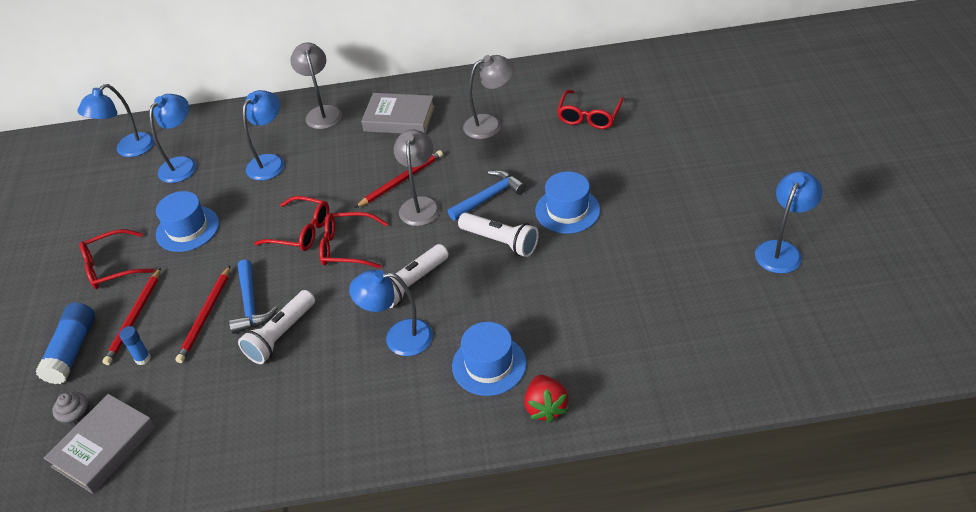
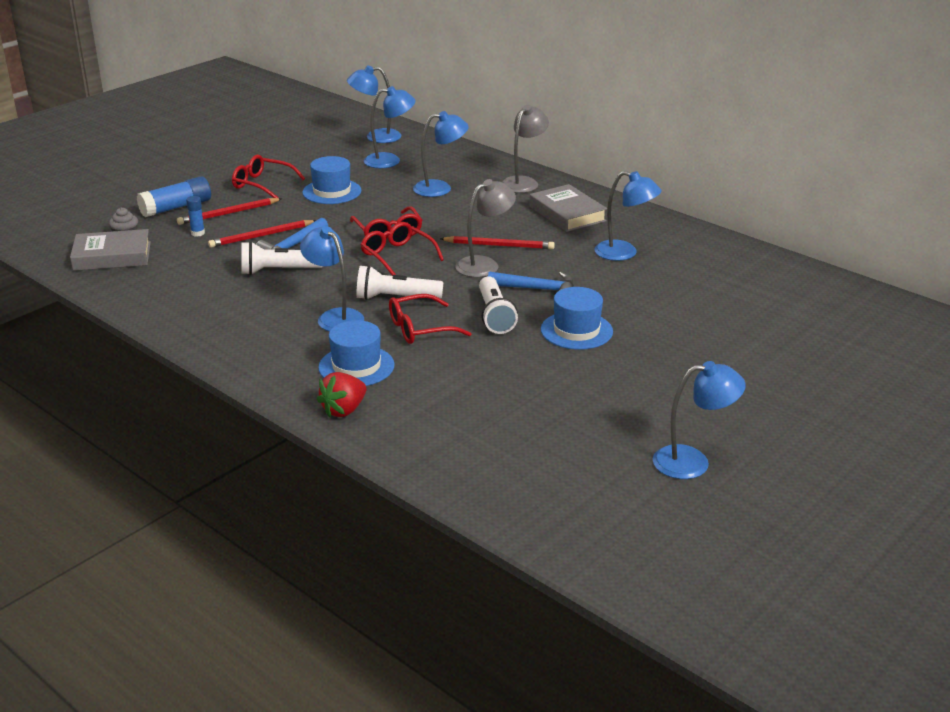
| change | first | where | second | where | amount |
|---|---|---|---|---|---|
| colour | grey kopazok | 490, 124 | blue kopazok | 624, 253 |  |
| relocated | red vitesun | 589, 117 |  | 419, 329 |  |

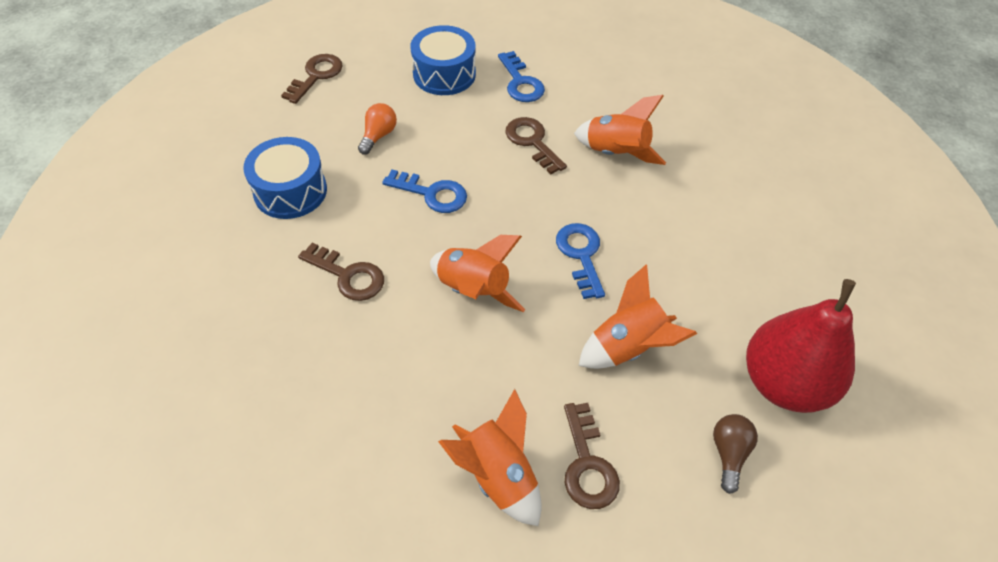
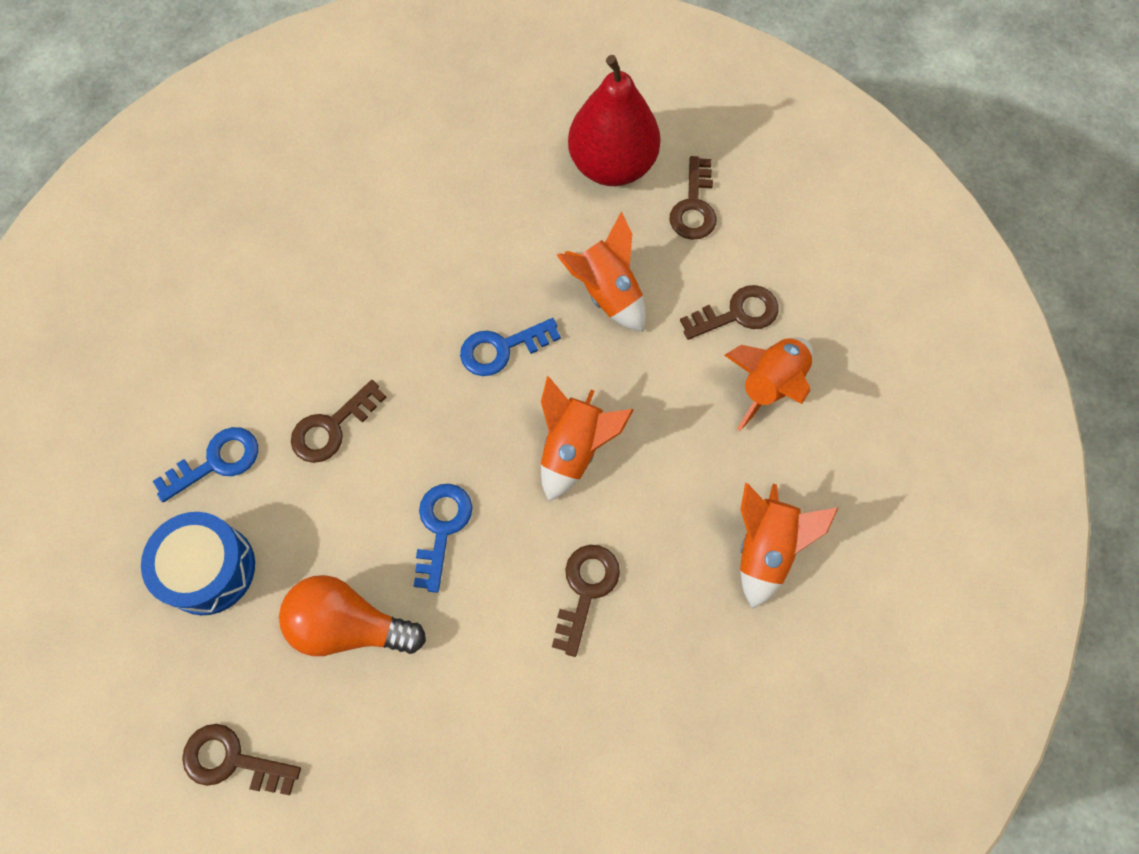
| change | first | where | second | where | amount |
|---|---|---|---|---|---|
| relocated | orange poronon | 616, 153 |  | 765, 548 |  |
| size | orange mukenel | 378, 136 |  | 349, 625 | x1.78 |
| missing | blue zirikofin | 290, 191 |  |  |  |
| exchanged | brown mukenel | 728, 453 | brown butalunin | 694, 206 |  |

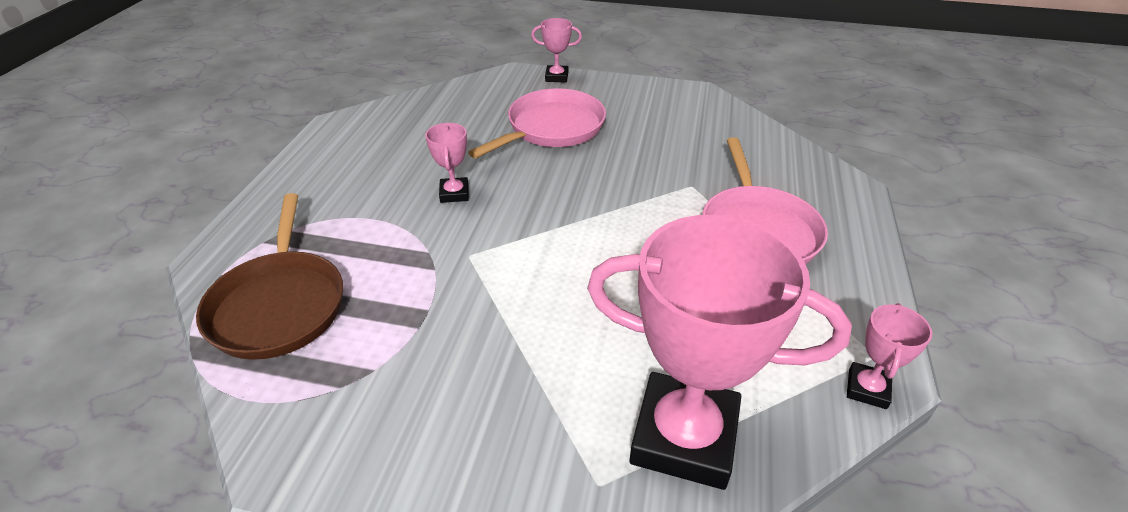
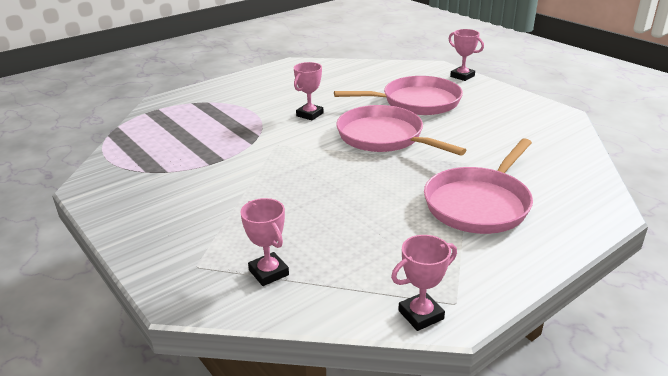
| change | first | where | second | where | amount |
|---|---|---|---|---|---|
| missing | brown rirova | 279, 305 |  |  |  |
| size | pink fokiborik | 684, 437 |  | 268, 272 | x0.44 |
| appeared |  |  | pink rirova | 384, 137 |  |

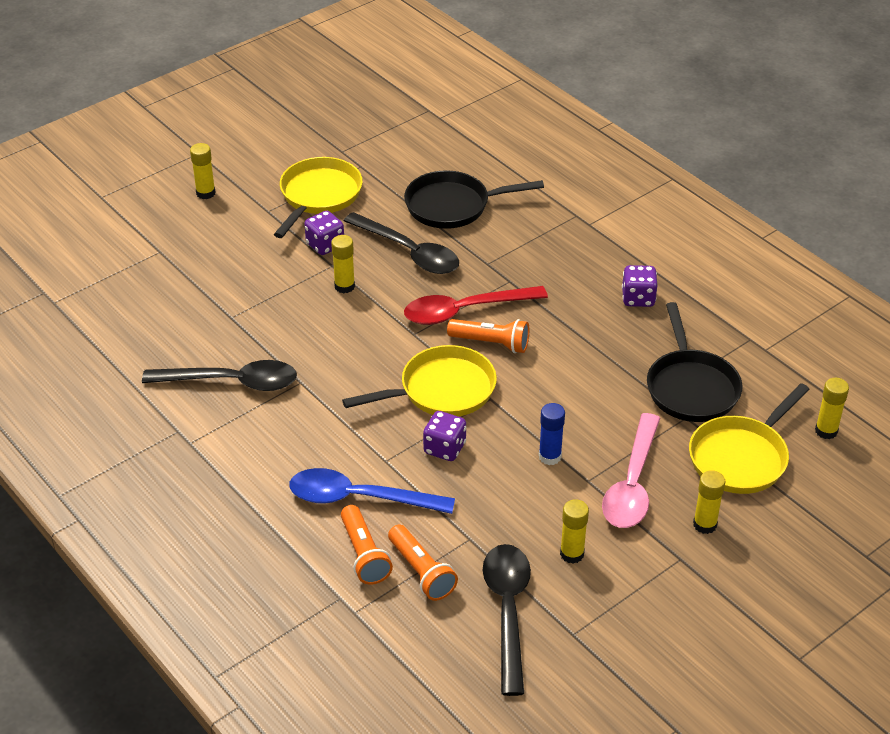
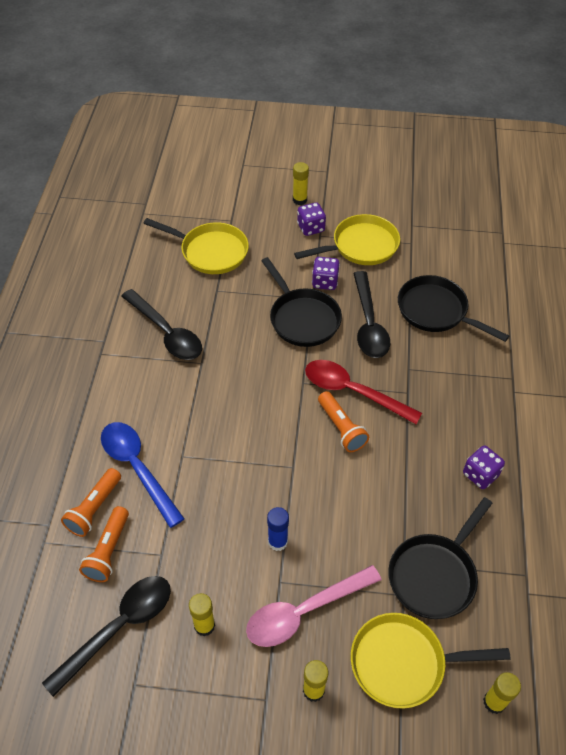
| change | first | where | second | where | amount |
|---|---|---|---|---|---|
| exchanged | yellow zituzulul | 344, 286 | black rirova | 302, 318 |  |
| relocated | yellow rirova | 441, 390 |  | 210, 251 |  |
| relocated | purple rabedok | 444, 448 |  | 311, 228 |  |

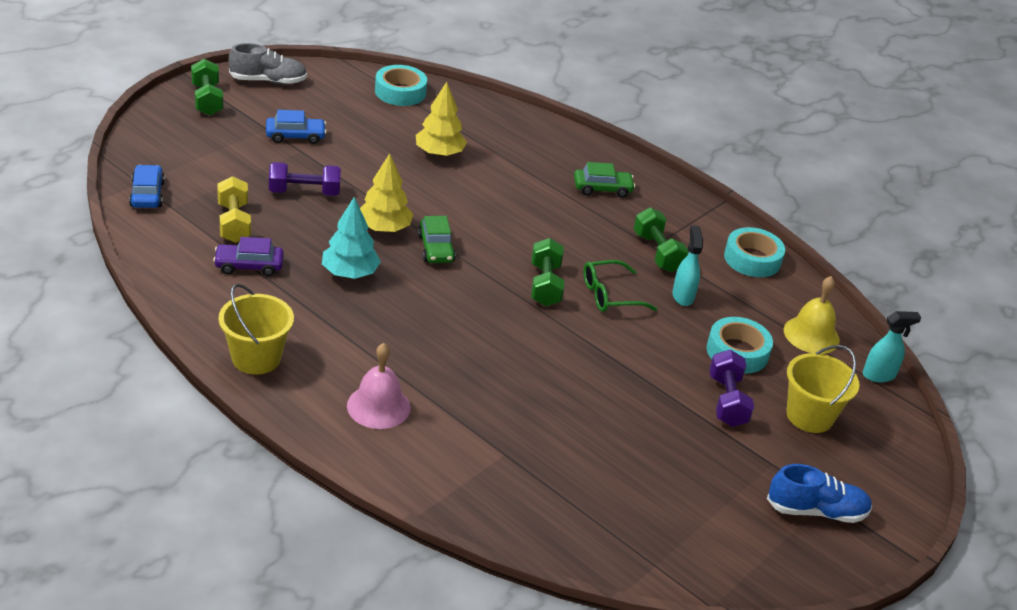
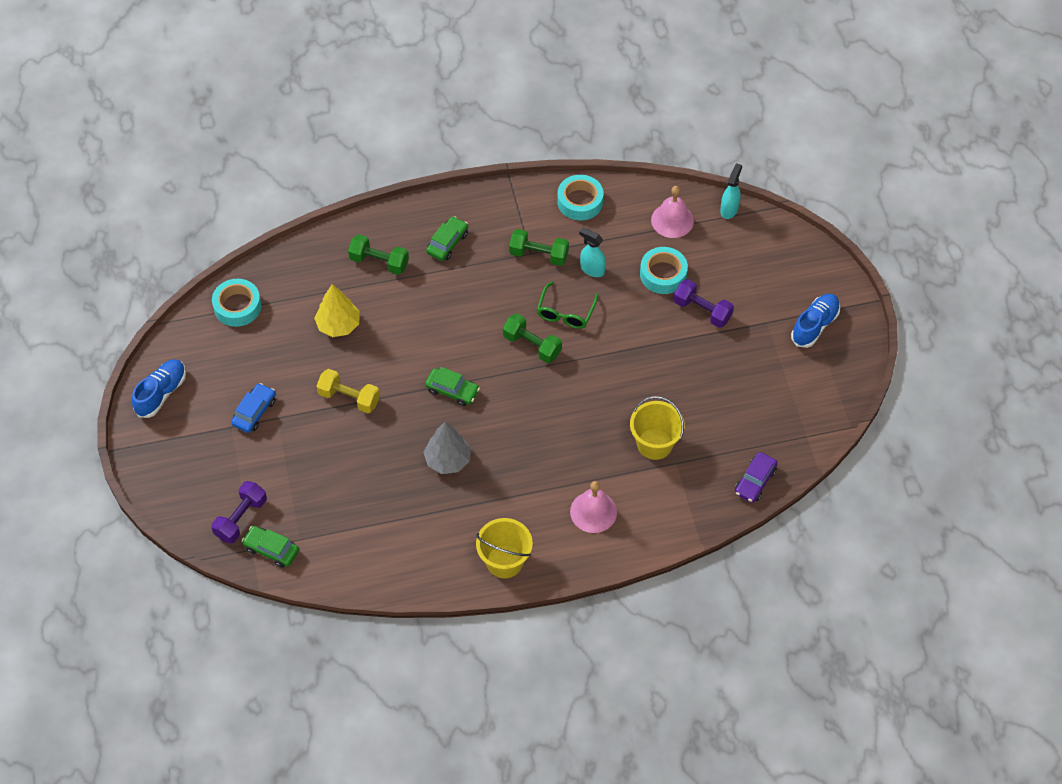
| change | first | where | second | where | amount |
|---|---|---|---|---|---|
| colour | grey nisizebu | 268, 81 | blue nisizebu | 161, 393 |  |
| relocated | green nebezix | 207, 100 |  | 379, 262 |  |
| missing | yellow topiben | 384, 228 |  |  |  |
| relocated | purple nebezix | 304, 192 |  | 241, 518 |  |
| colour | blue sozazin | 147, 194 | green sozazin | 271, 549 |  |
| relocated | yellow nebezix | 234, 223 |  | 349, 398 |  |
| colour | turquoise topiben | 350, 273 | grey topiben | 448, 460 |  |
| relocated | purple sozazin | 249, 266 |  | 755, 481 |  |
| colour | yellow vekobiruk | 811, 335 | pink vekobiruk | 672, 220 |  |
| relocated | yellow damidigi | 809, 416 |  | 654, 444 |  |

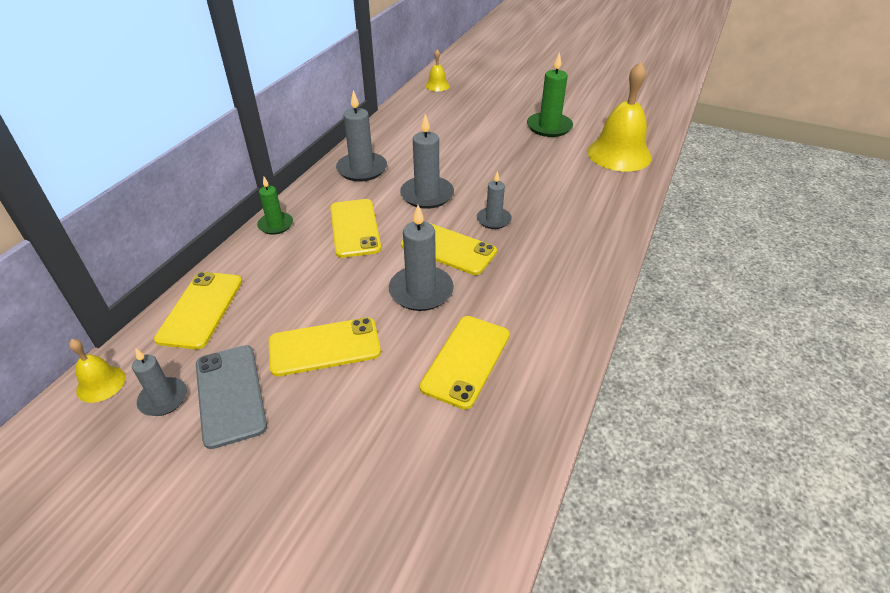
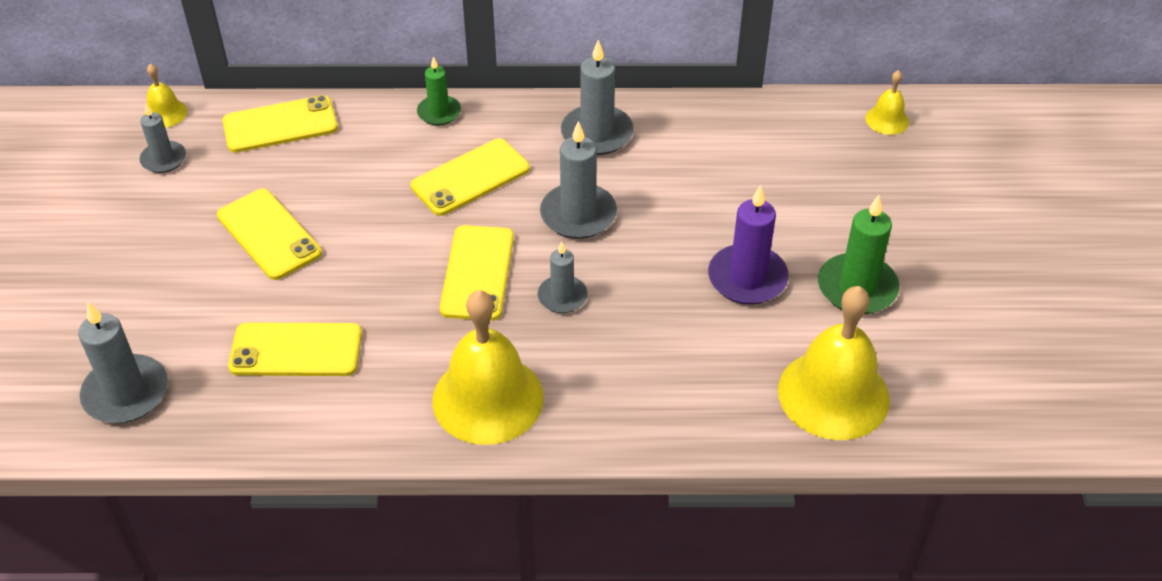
| change | first | where | second | where | amount |
|---|---|---|---|---|---|
| relocated | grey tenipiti | 421, 291 |  | 126, 393 |  |
| missing | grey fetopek | 230, 394 |  |  |  |
| appeared |  |  | purple tenipiti | 747, 278 |  |
| appeared |  |  | yellow vekobiruk | 488, 398 |  |

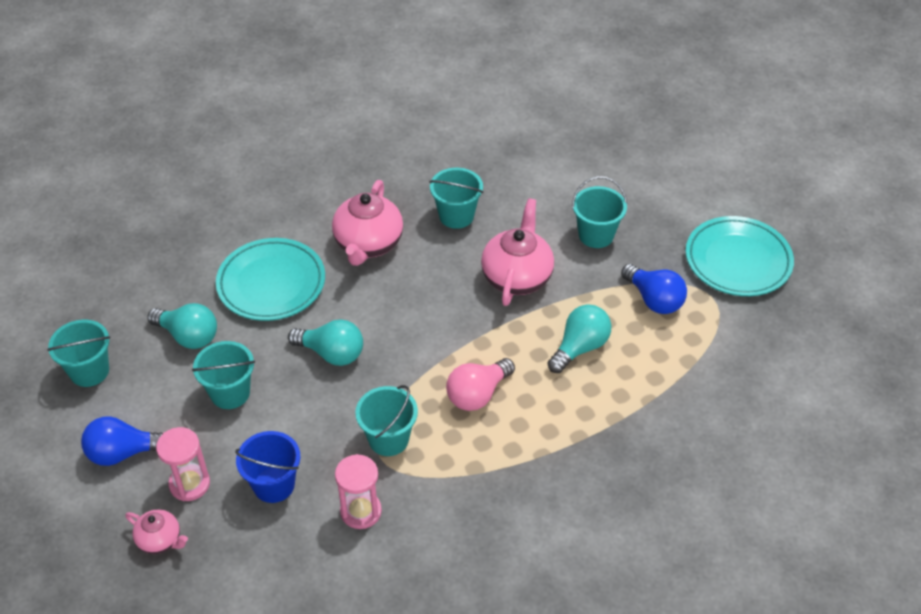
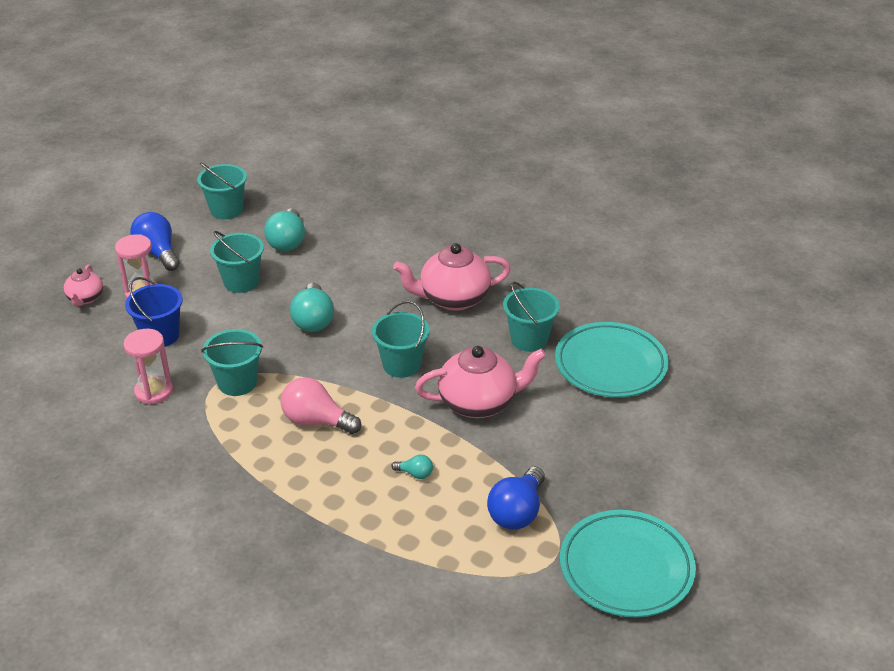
| change | first | where | second | where | amount |
|---|---|---|---|---|---|
| relocated | turquoise damidigi | 596, 235 |  | 401, 365 |  |
| relocated | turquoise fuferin | 271, 284 |  | 610, 365 |  |
| size | turquoise mukenel | 580, 347 |  | 415, 474 | x0.49 |

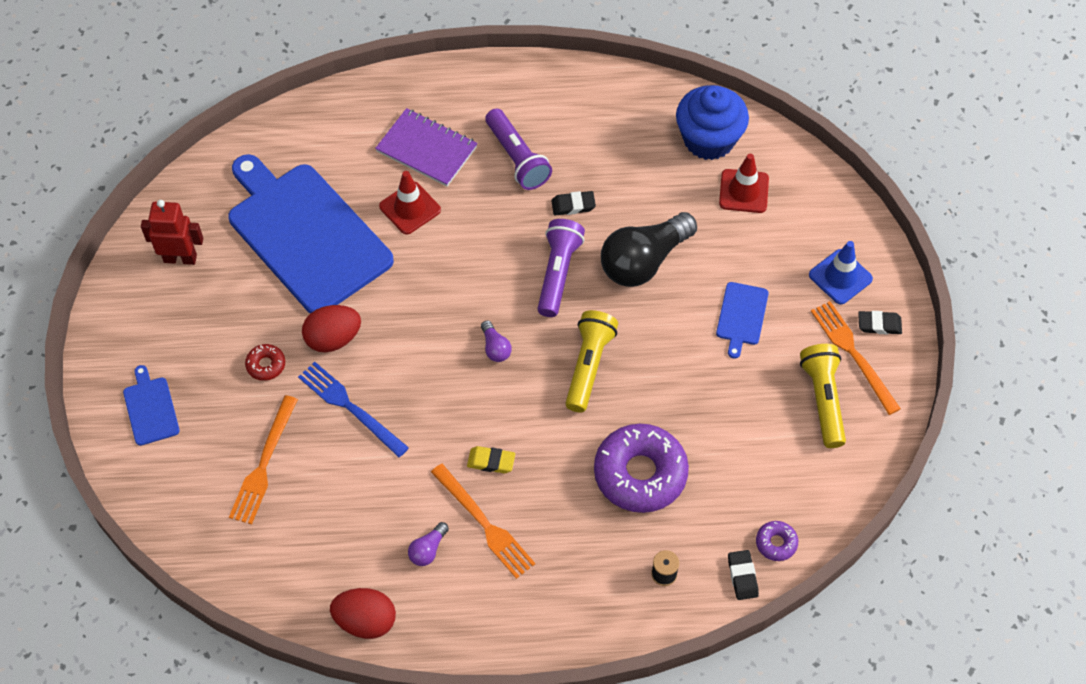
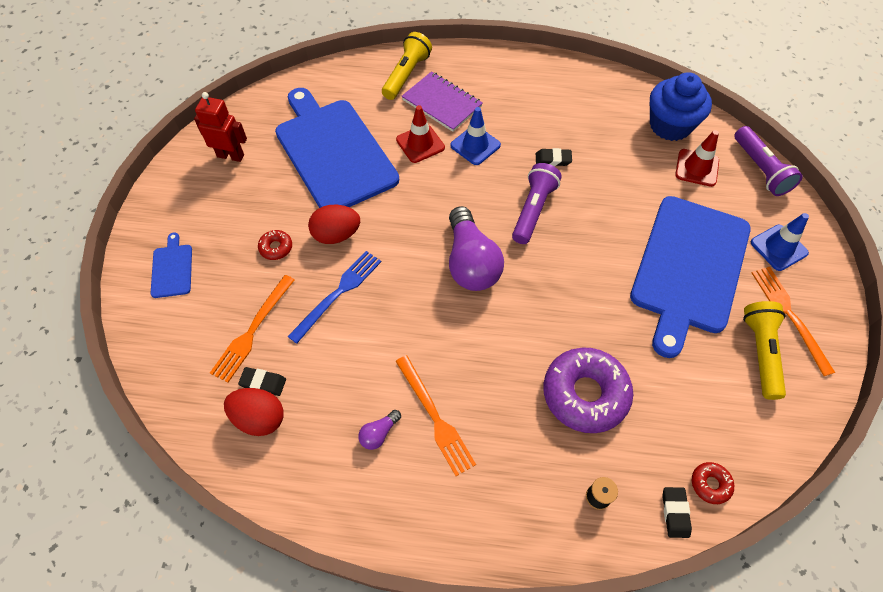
| change | first | where | second | where | amount |
|---|---|---|---|---|---|
| relocated | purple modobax | 517, 158 |  | 760, 169 |  |
| missing | black mukenel | 643, 261 |  |  |  |
| size | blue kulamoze | 741, 316 |  | 689, 268 | x2.45 |
| relocated | yellow modobax | 589, 366 |  | 406, 75 |  |
| relocated | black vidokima | 879, 324 |  | 263, 382 |  |
| size | purple mukenel | 495, 348 |  | 471, 262 | x2.32 |
| spun | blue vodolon | 350, 407 |  | 338, 294 | 75 degrees clockwise |
| missing | yellow vidokima | 491, 461 |  |  |  |
| colour | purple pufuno | 776, 543 | red pufuno | 710, 484 |  |
| relocated | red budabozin | 365, 621 |  | 259, 418 |  |
| appeared |  |  | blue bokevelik | 475, 145 |  |

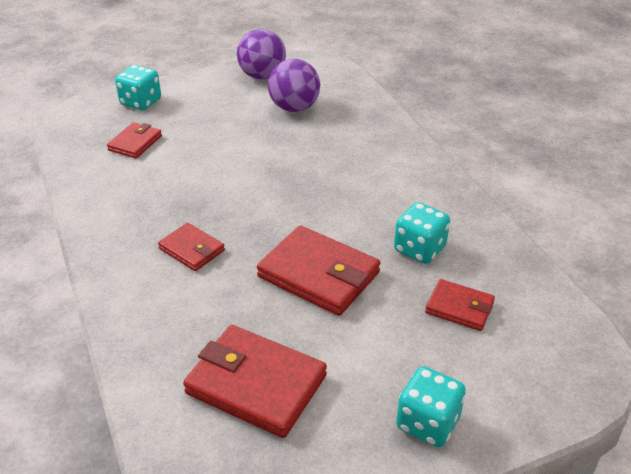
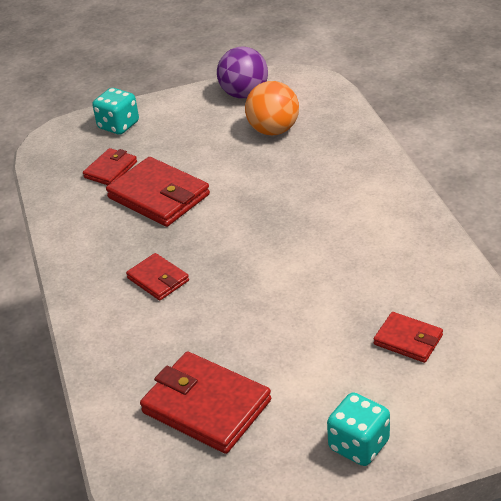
| change | first | where | second | where | amount |
|---|---|---|---|---|---|
| colour | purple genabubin | 294, 108 | orange genabubin | 273, 130 |  |
| missing | turquoise rabedok | 419, 249 |  |  |  |
| relocated | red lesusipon | 318, 275 |  | 159, 196 |  |

